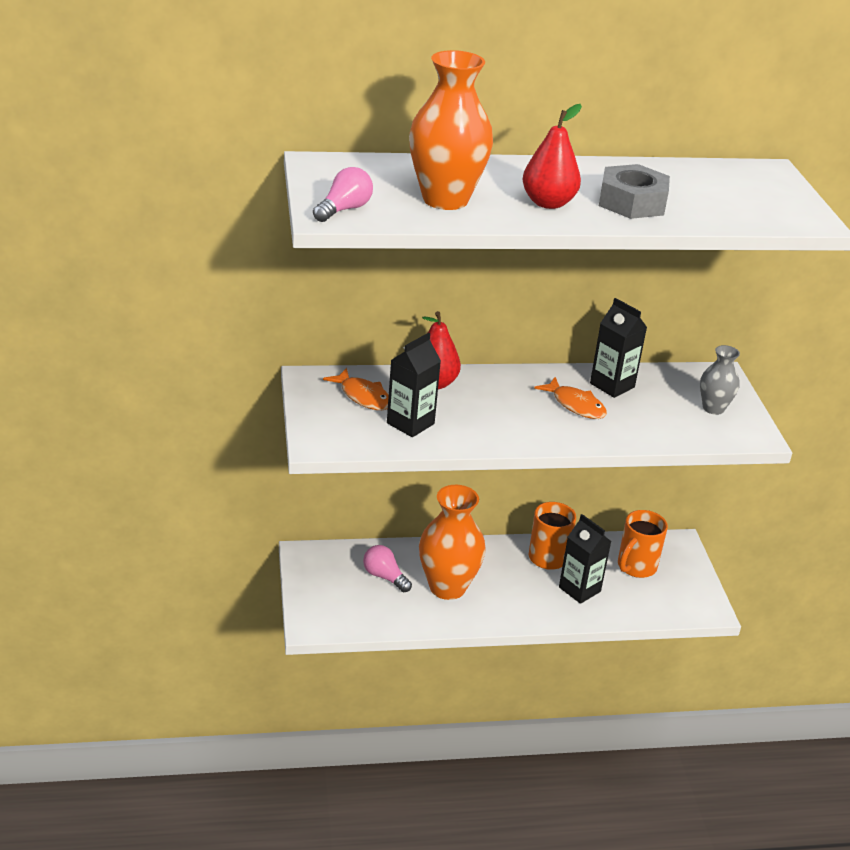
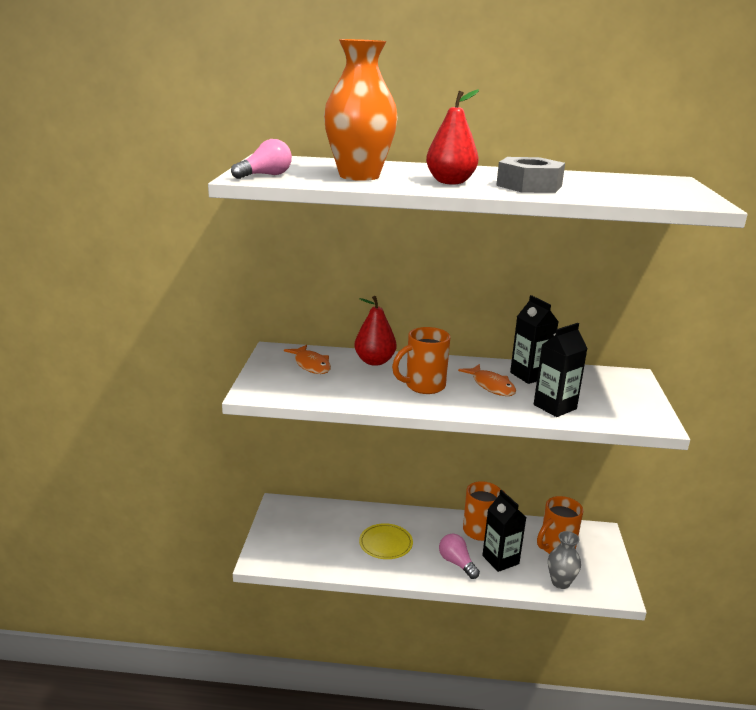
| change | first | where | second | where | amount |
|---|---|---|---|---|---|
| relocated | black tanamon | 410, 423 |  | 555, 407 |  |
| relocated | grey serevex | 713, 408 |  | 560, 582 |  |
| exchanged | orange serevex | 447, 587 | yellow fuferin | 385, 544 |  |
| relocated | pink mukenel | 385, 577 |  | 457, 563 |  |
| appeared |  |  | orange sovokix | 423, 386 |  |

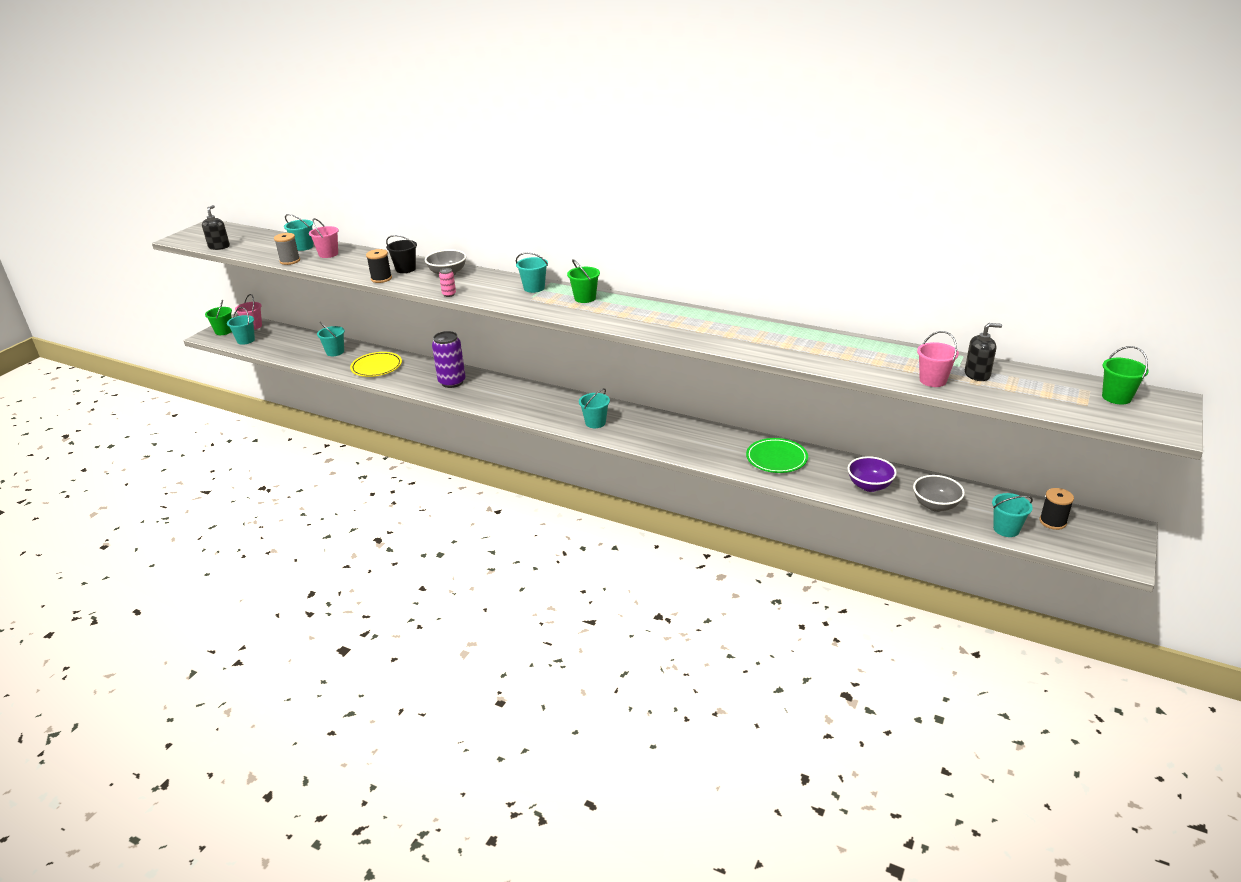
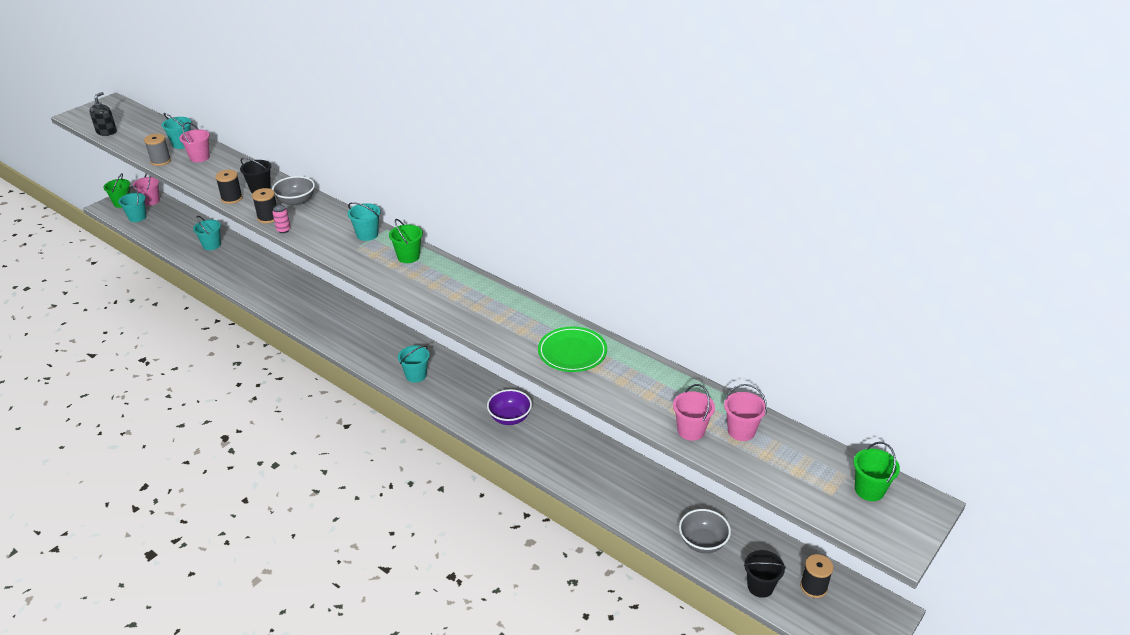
| change | first | where | second | where | amount |
|---|---|---|---|---|---|
| exchanged | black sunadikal | 977, 374 | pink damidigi | 741, 431 |  |
| missing | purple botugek | 452, 382 |  |  |  |
| missing | yellow fuferin | 376, 367 |  |  |  |
| relocated | green fuferin | 776, 458 |  | 572, 352 |  |
| relocated | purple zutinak | 869, 486 |  | 510, 418 |  |
| colour | turquoise damidigi | 1006, 529 | black damidigi | 760, 586 |  |
| appeared |  |  | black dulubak | 268, 218 |  |

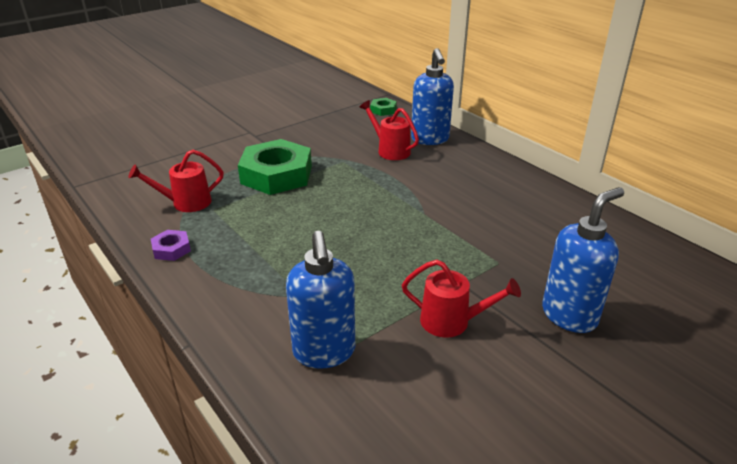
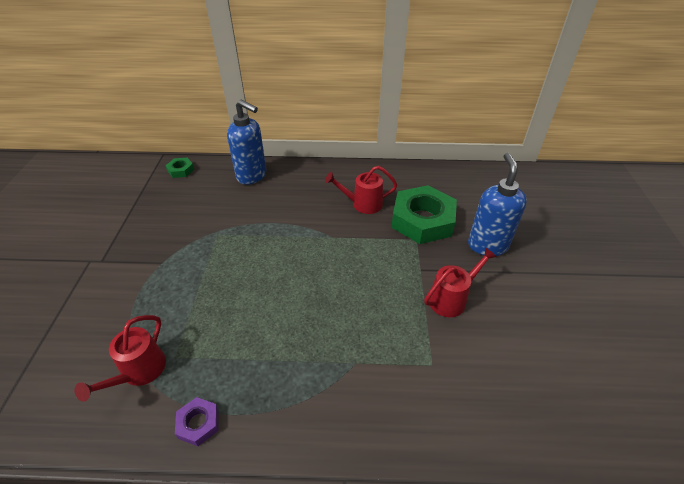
| change | first | where | second | where | amount |
|---|---|---|---|---|---|
| relocated | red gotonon | 390, 150 |  | 362, 204 |  |
| relocated | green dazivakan | 276, 175 |  | 422, 220 |  |
| missing | blue sunadikal | 324, 352 |  |  |  |

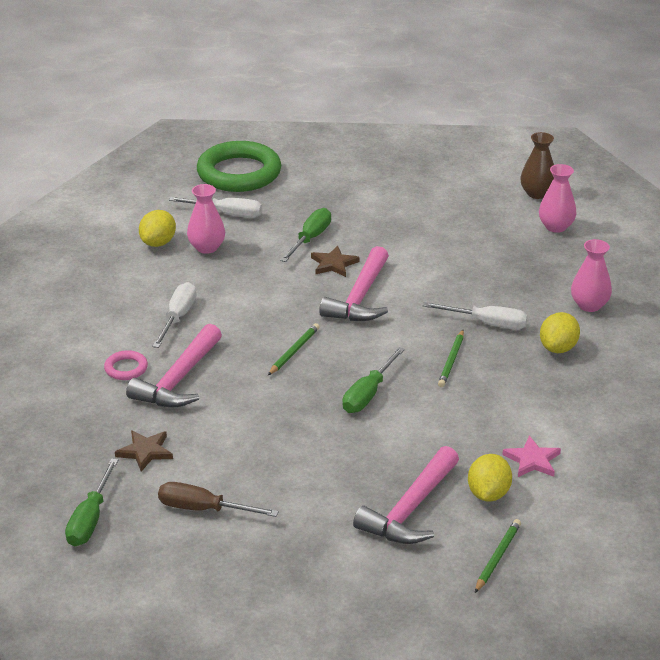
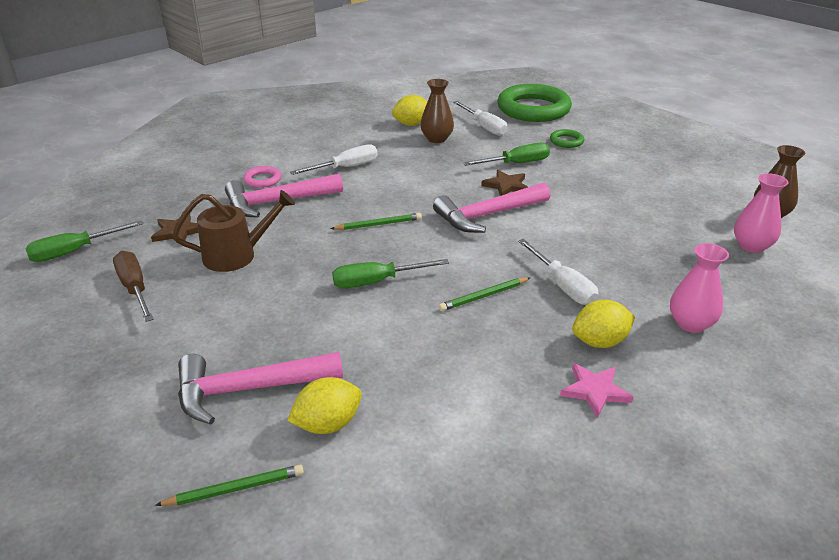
| change | first | where | second | where | amount |
|---|---|---|---|---|---|
| colour | pink serevex | 207, 247 | brown serevex | 436, 139 |  |
| relocated | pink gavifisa | 532, 460 |  | 595, 391 |  |
| appeared |  |  | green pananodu | 566, 141 |  |
| appeared |  |  | brown gotonon | 237, 255 |  |

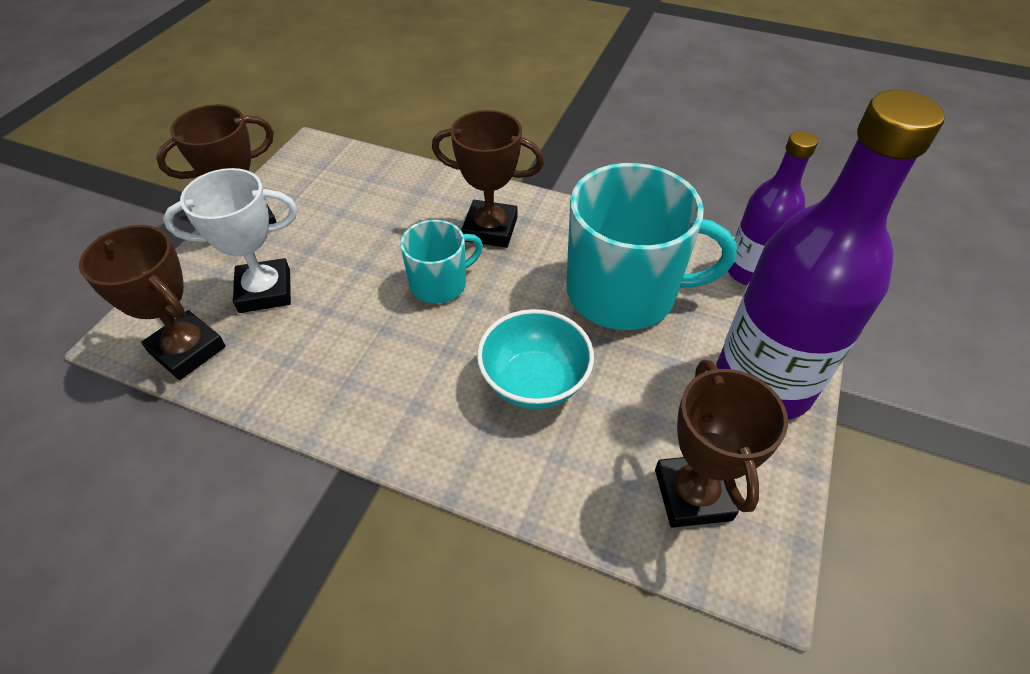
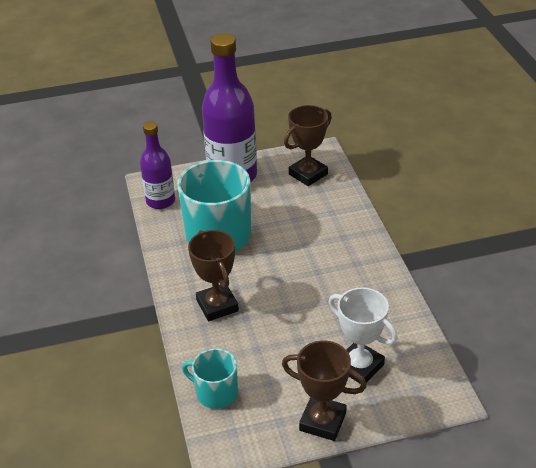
| change | first | where | second | where | amount |
|---|---|---|---|---|---|
| relocated | turquoise sovokix | 440, 283 |  | 216, 393 |  |
| missing | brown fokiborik | 187, 350 |  |  |  |
| missing | turquoise zutinak | 534, 381 |  |  |  |

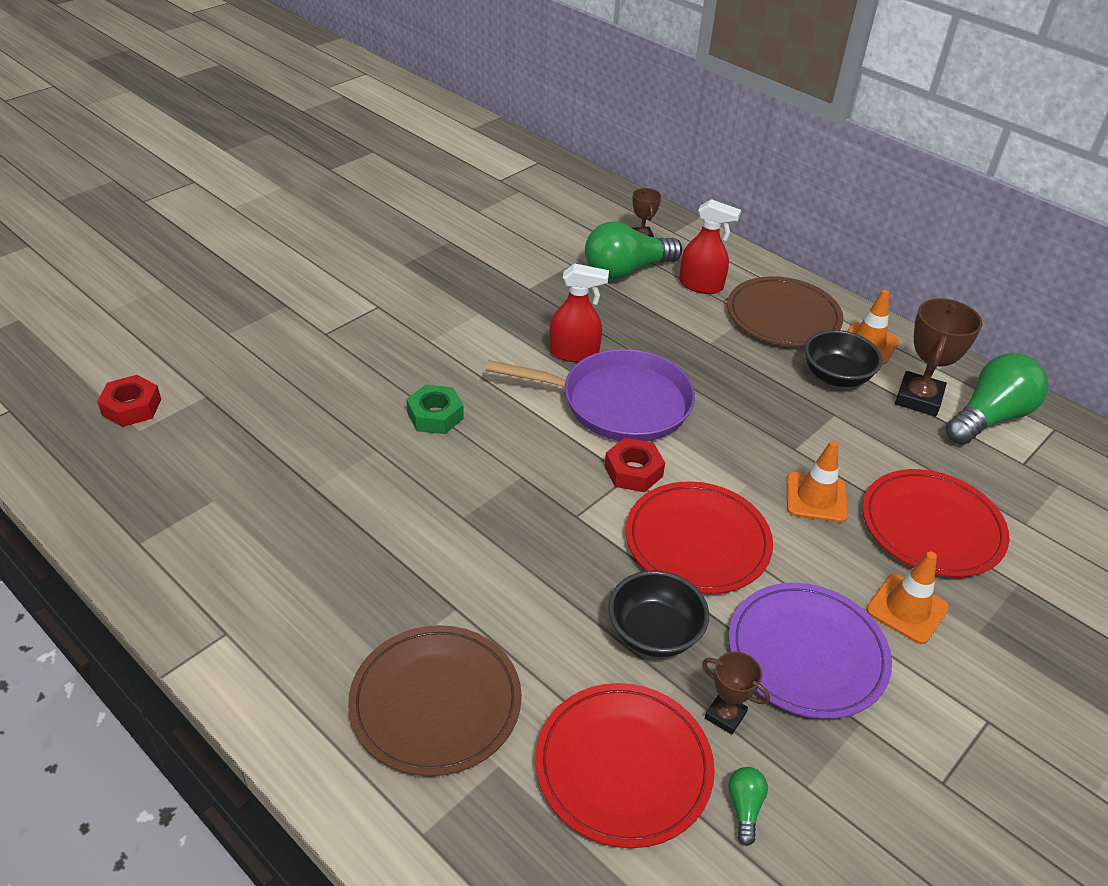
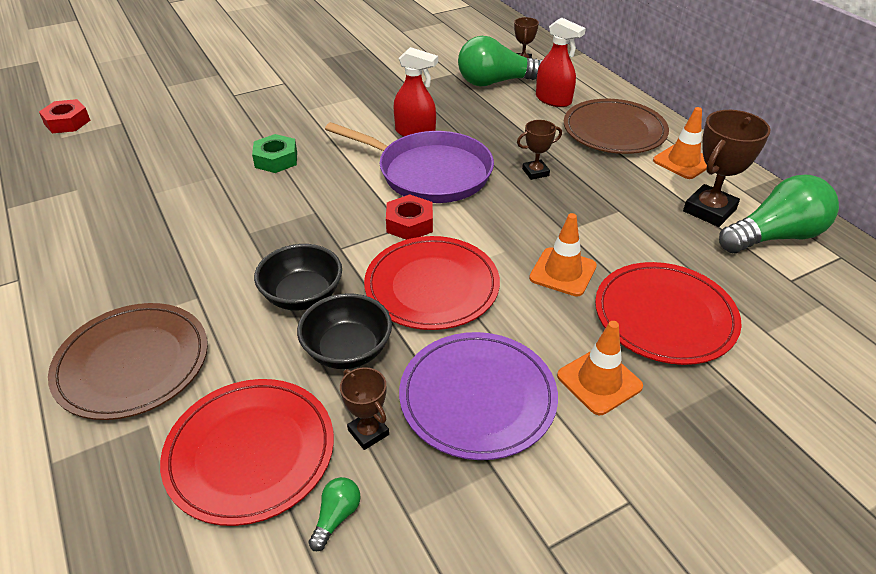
| change | first | where | second | where | amount |
|---|---|---|---|---|---|
| relocated | black zutinak | 836, 376 |  | 302, 296 |  |
| appeared |  |  | brown fokiborik | 535, 172 |  |

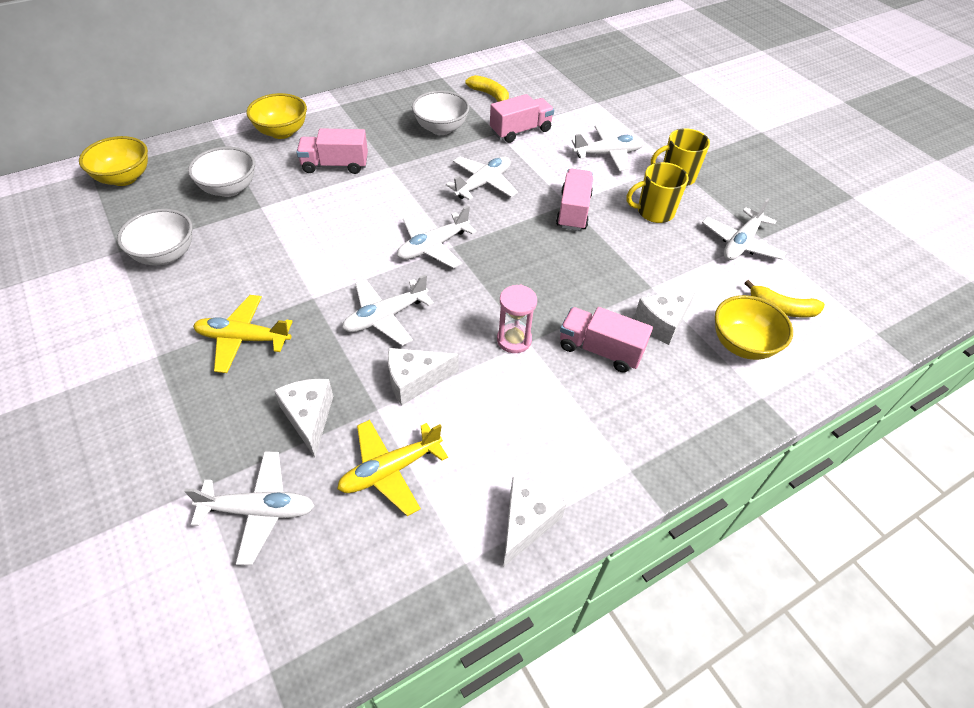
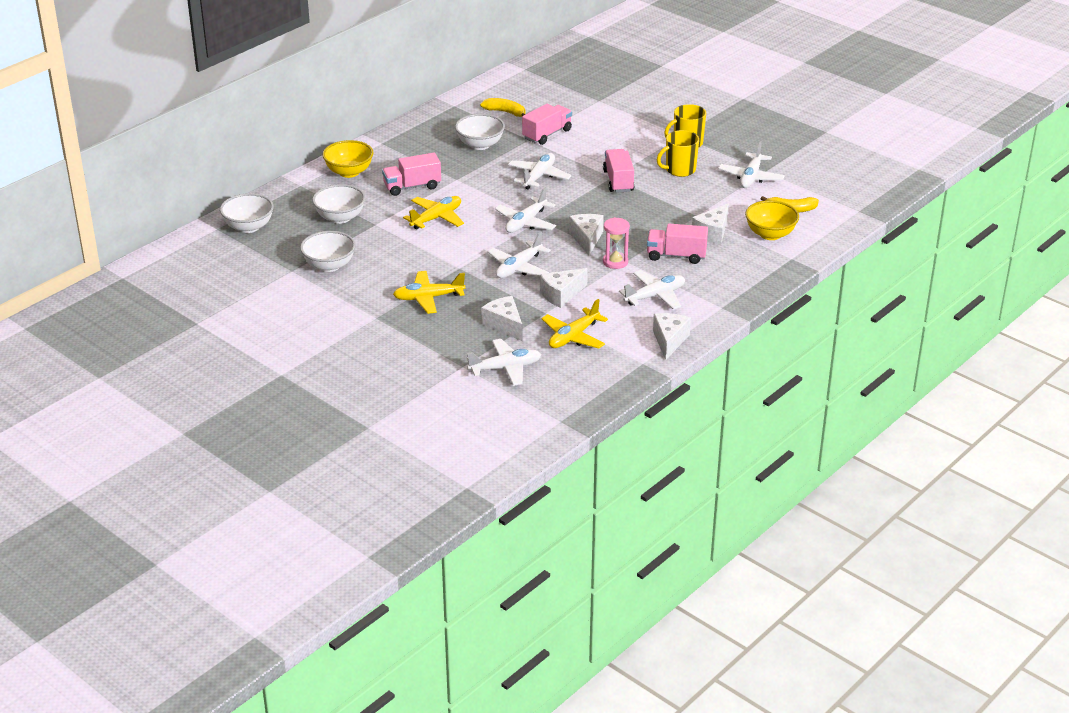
| change | first | where | second | where | amount |
|---|---|---|---|---|---|
| relocated | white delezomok | 608, 154 |  | 655, 296 |  |
| colour | yellow zutinak | 124, 178 | white zutinak | 248, 227 |  |
| appeared |  |  | yellow delezomok | 436, 218 |  |
| appeared |  |  | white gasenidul | 587, 239 |  |

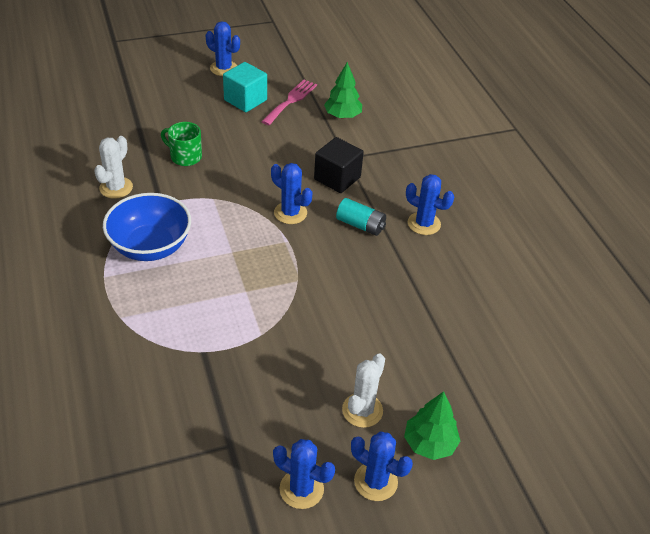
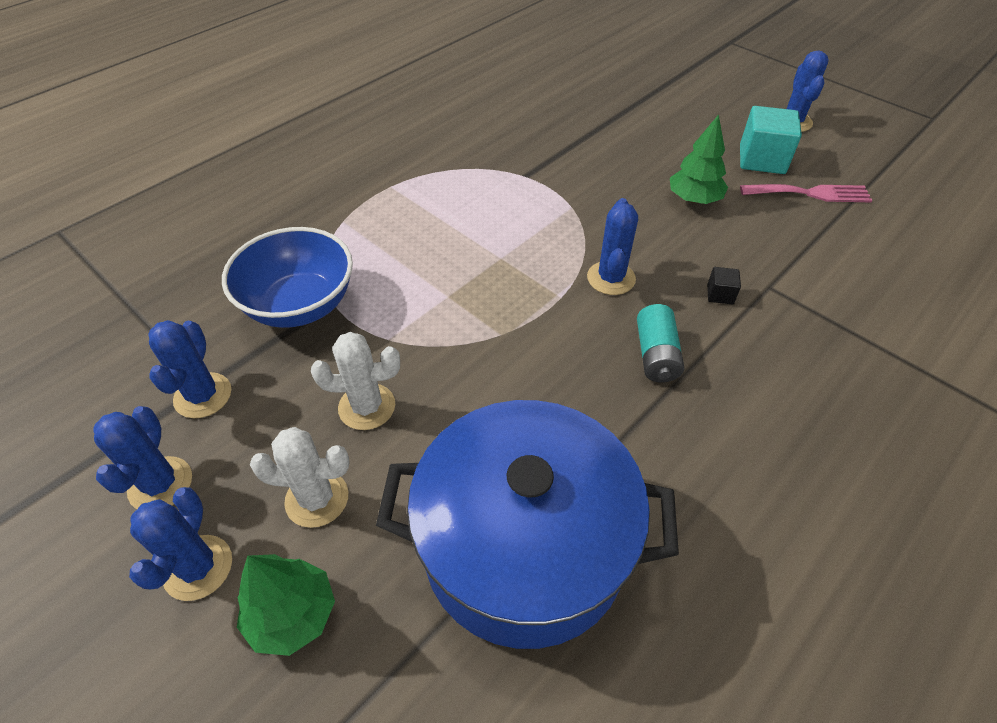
| change | first | where | second | where | amount |
|---|---|---|---|---|---|
| relocated | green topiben | 342, 116 |  | 694, 199 |  |
| missing | green sovokix | 185, 156 |  |  |  |
| relocated | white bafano | 116, 188 |  | 367, 407 |  |
| size | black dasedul | 337, 178 |  | 720, 294 | x0.47 |
| relocated | blue bafano | 424, 224 |  | 203, 395 |  |
| relocated | blue zutinak | 150, 246 |  | 300, 305 |  |
| appeared |  |  | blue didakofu | 524, 547 |  |

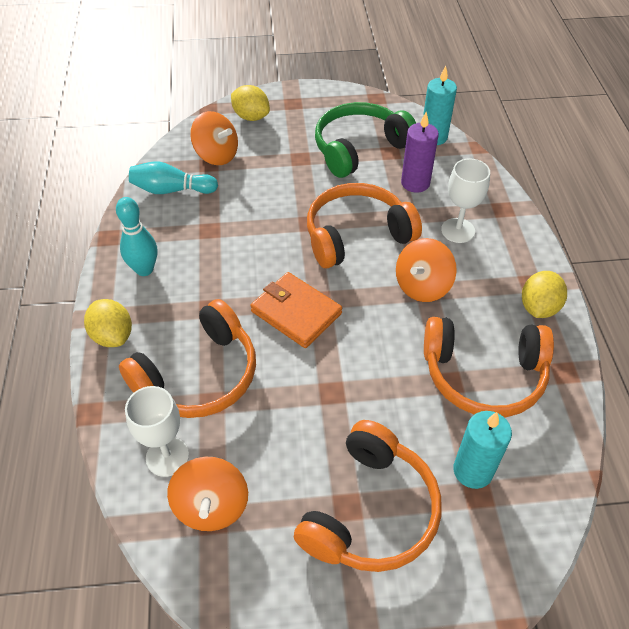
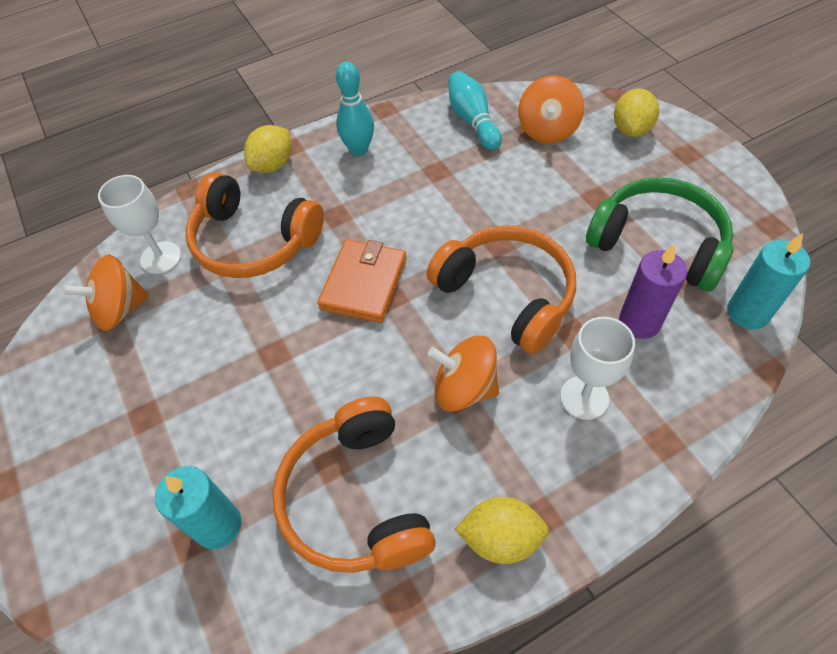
| change | first | where | second | where | amount |
|---|---|---|---|---|---|
| missing | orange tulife | 370, 511 |  |  |  |

